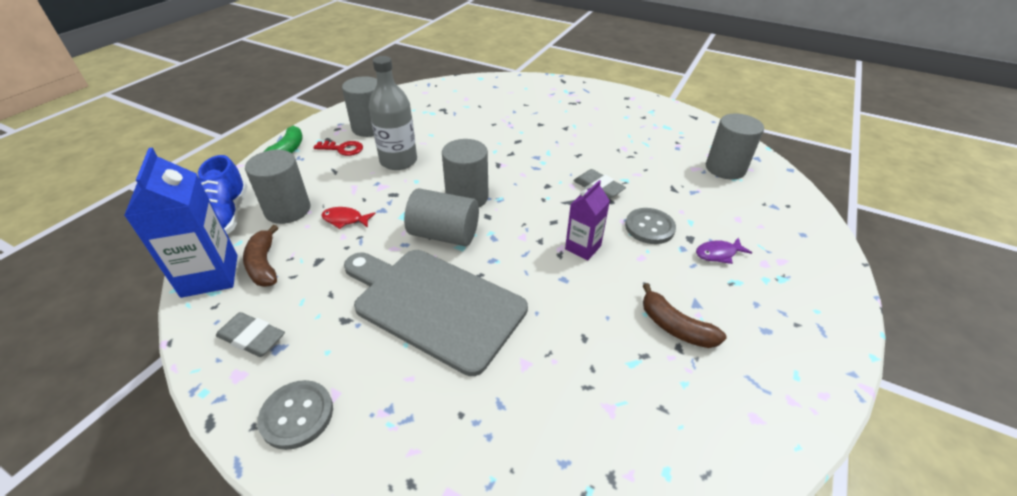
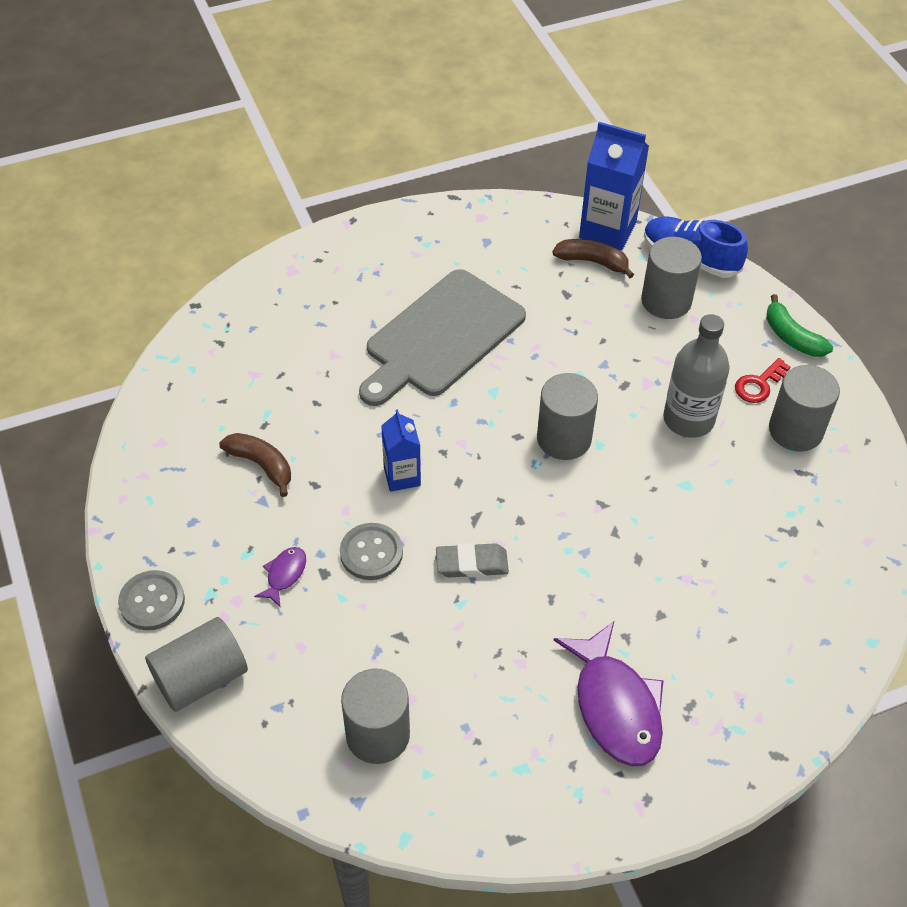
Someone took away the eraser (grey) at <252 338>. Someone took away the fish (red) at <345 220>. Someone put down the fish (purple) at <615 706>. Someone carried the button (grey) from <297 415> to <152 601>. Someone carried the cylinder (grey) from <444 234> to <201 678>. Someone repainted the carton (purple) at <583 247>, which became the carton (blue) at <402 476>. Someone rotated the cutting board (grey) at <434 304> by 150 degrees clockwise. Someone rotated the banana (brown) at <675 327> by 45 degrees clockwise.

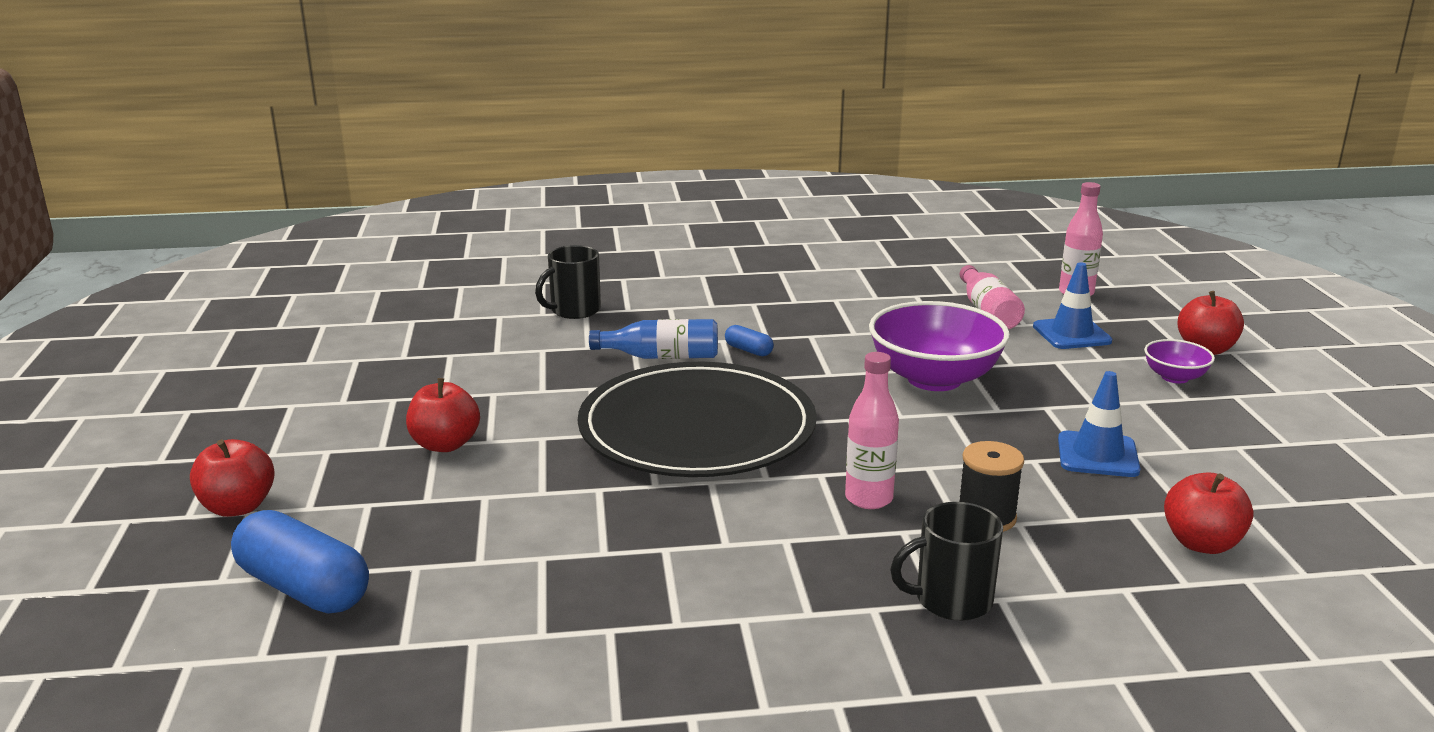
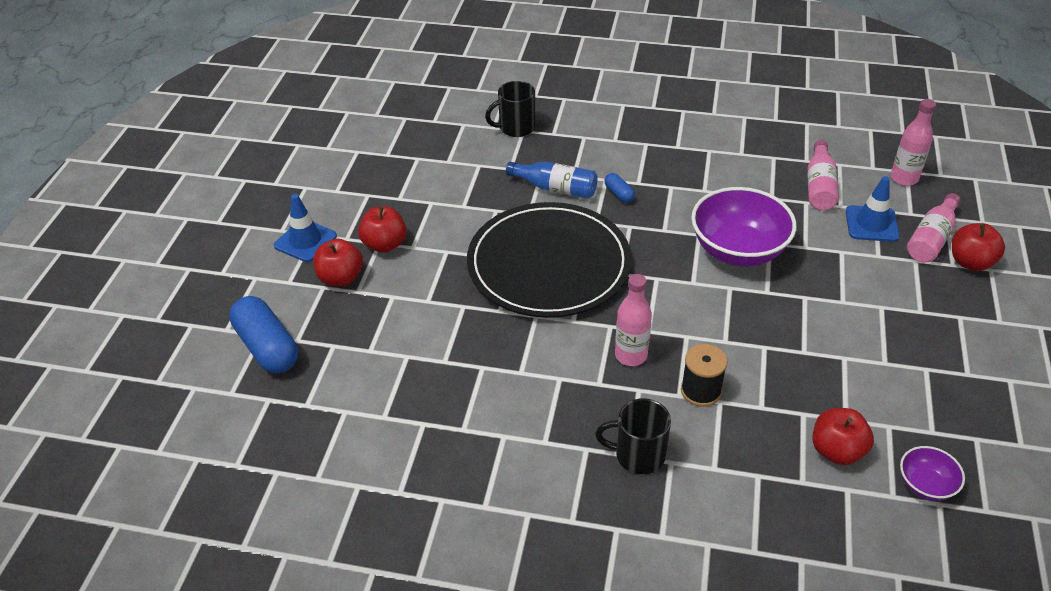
Someone put down the bottle (pink) at <931 239>. Someone carried the apple (red) from <238 507> to <341 278>. Someone carried the traffic cone (blue) from <1097 455> to <305 241>. Someone carried the bowl (purple) from <1174 377> to <925 485>.

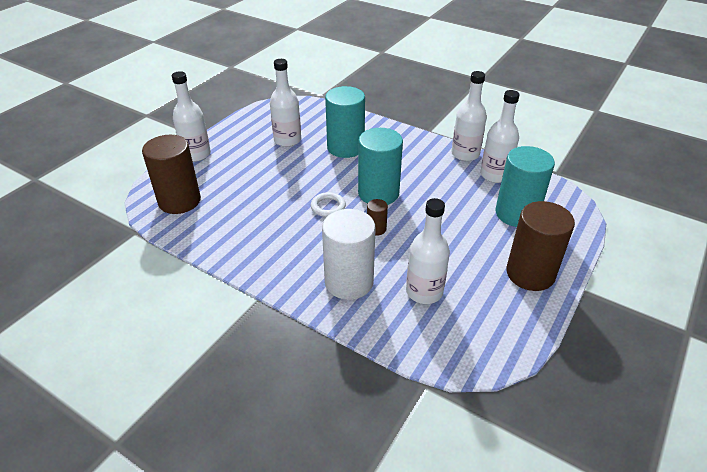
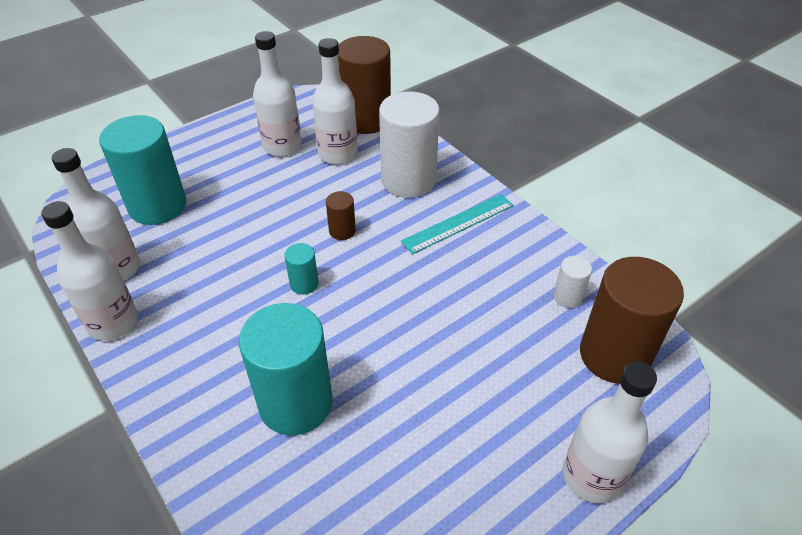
Someone took away the ring (white) at <328 207>. Someone put down the ruler (turquoise) at <458 223>. Someone put down the cylinder (white) at <567 297>. Someone carried the bottle (white) from <287 140> to <282 146>. Someone carried the cylinder (brown) from <530 274> to <366 119>. Someone scaled the cylinder (turquoise) at <378 193> by 0.45.

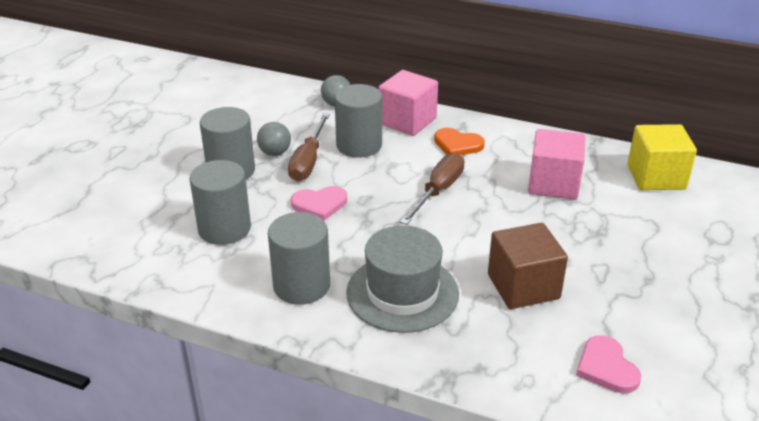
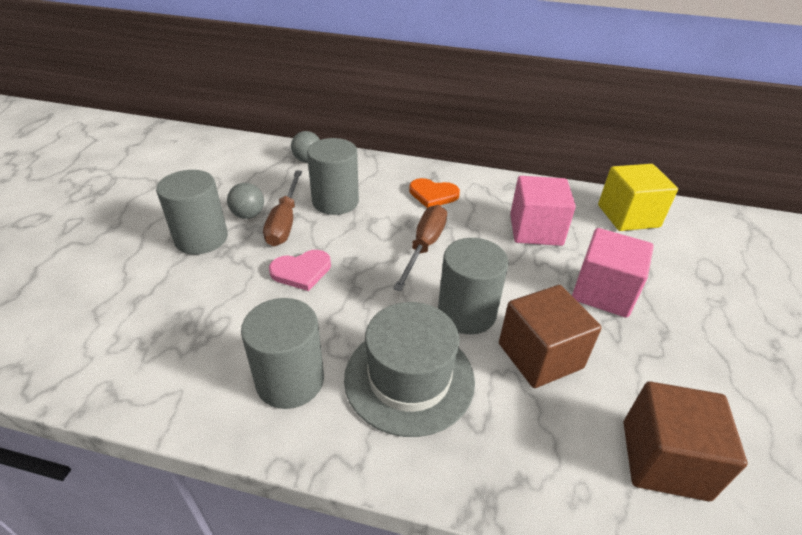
Someone carried the cylinder (grey) from <224 229> to <466 313>. Someone carried the cube (pink) from <407 121> to <603 292>. Someone swapped the heart (pink) at <606 367> for the cube (brown) at <664 459>.

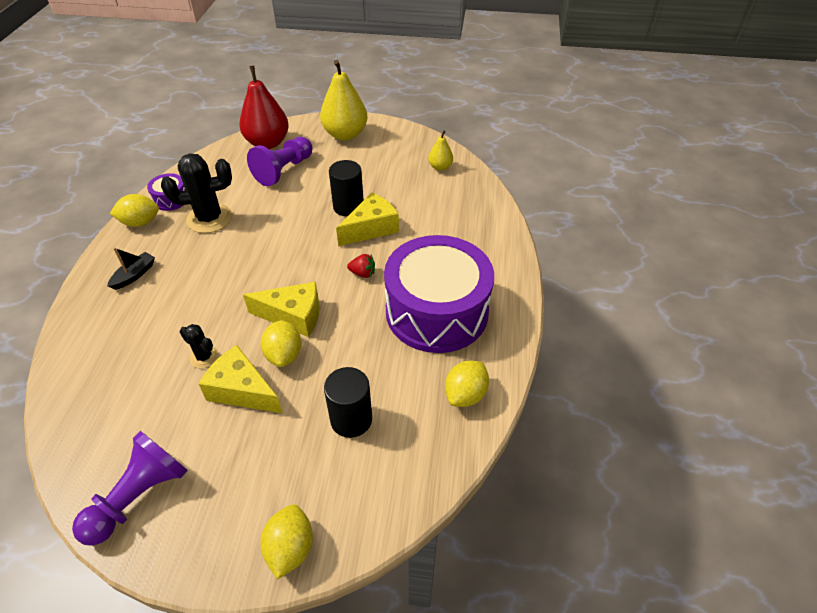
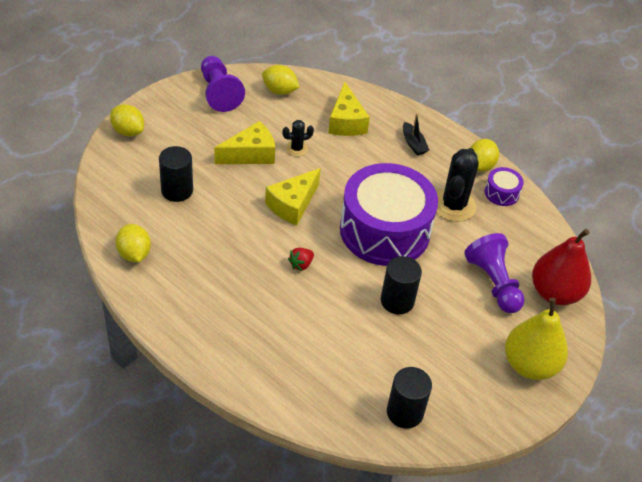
Someone carried the lemon (yellow) from <284 354> to <279 91>. Someone carried the cheese (yellow) from <371 228> to <346 122>. Someone carried the drum (purple) from <436 311> to <384 230>. Someone swapped the pear (yellow) at <440 167> for the cylinder (black) at <405 412>.

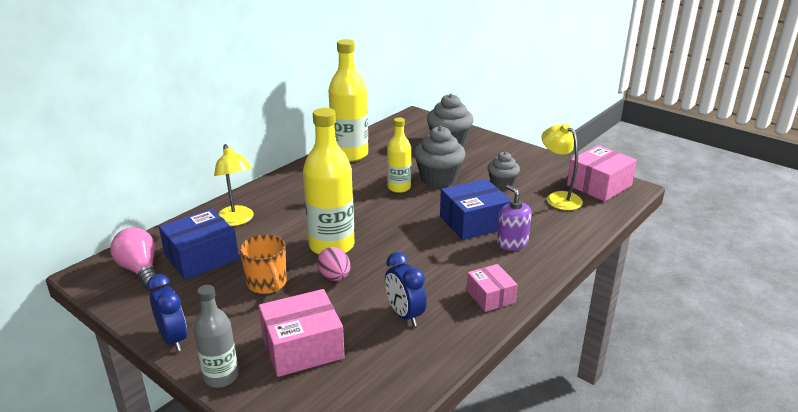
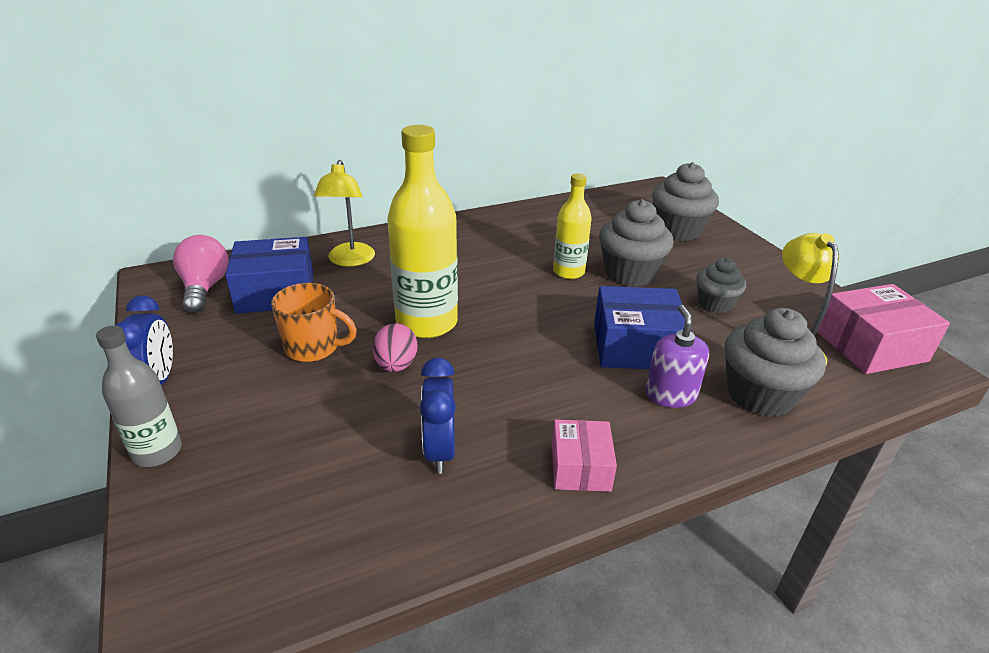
Someone took away the box (pink) at <302 347>. Someone took away the bottle (yellow) at <350 155>. Someone put down the cupcake (grey) at <760 395>. Someone rotated the mug (orange) at <267 284> by 75 degrees counterclockwise.

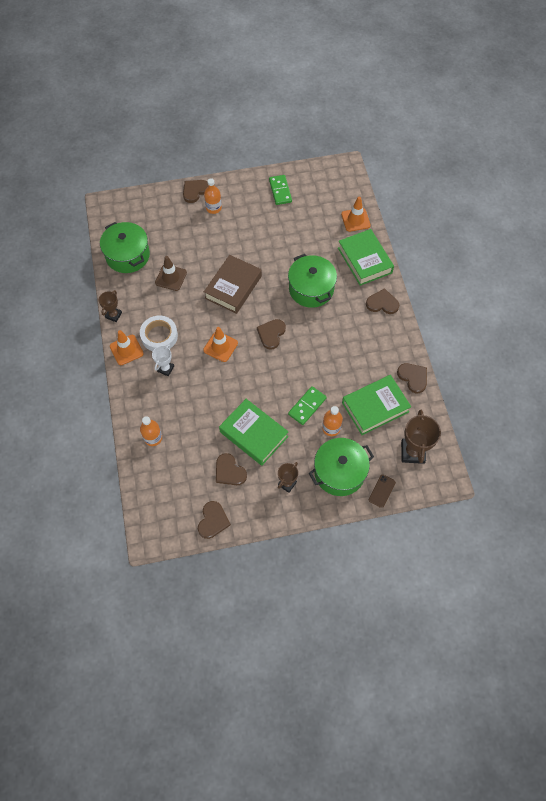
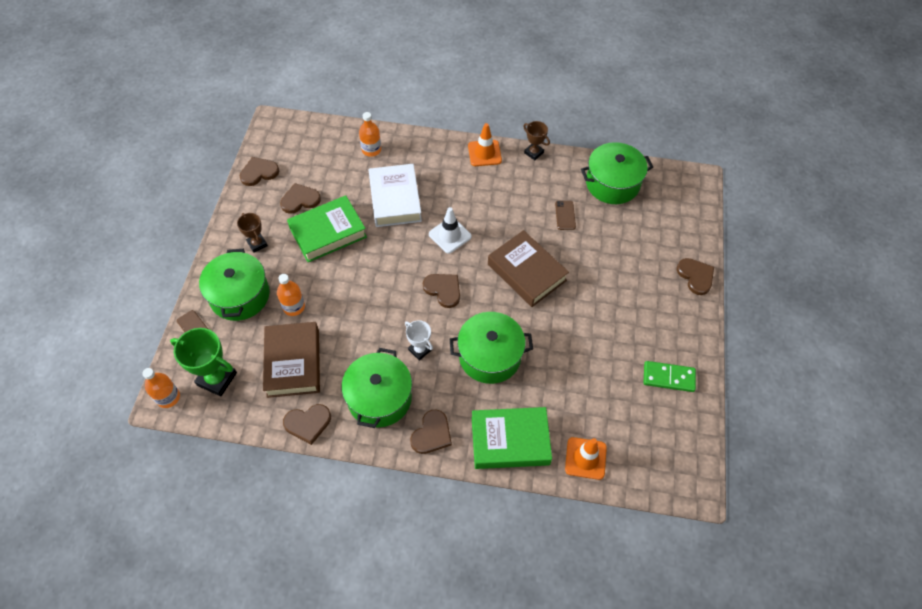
Someone took away the tape (white) at <159 336>. Someone took away the domino (green) at <307 406>. Someone put down the pot (green) at <379 398>. Someone put down the book (white) at <395 199>. Someone carried the trophy (white) from <165 369> to <419 350>. Someone carried the bottle (orange) from <213 208> to <168 397>. Someone swapped the traffic cone (brown) at <171 277> for the phone (brown) at <565 215>. Someone repainted the traffic cone (orange) at <220 346>, which became the traffic cone (white) at <450 235>. Someone repainted the book (green) at <375 407>, which became the book (brown) at <293 363>. Someone repainted the trophy (brown) at <412 452>, which became the trophy (green) at <217 379>. Someone rotated the heart (brown) at <213 521> by 120 degrees clockwise.

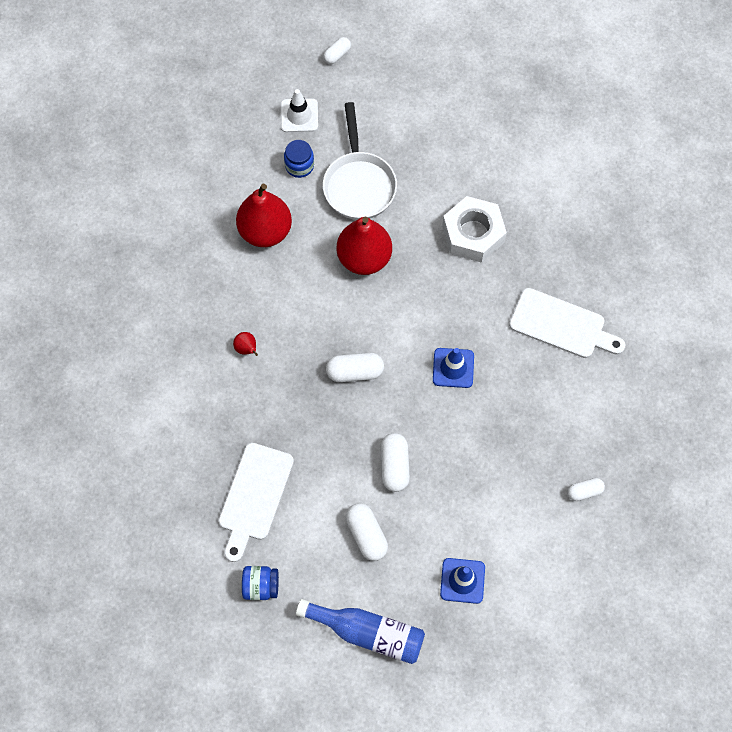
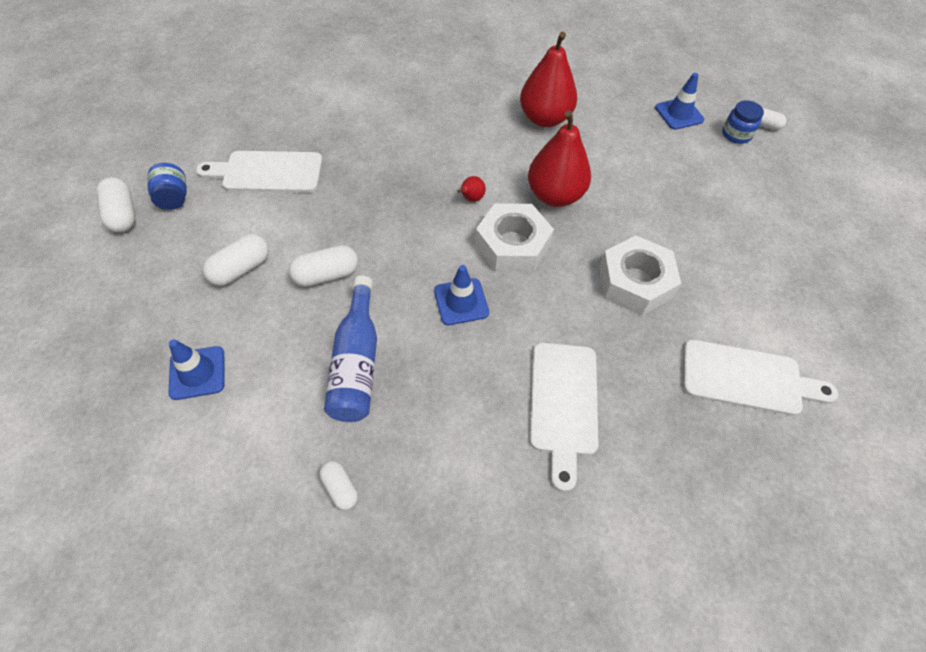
Someone took away the pan (white) at <359 184>. Someone put down the nut (white) at <512 245>. Someone put down the cutting board (white) at <747 379>. Someone carried the pear (red) from <247 349> to <471 199>. Someone carried the jar (blue) from <299 166> to <736 134>. Someone carried the bottle (blue) from <367 633> to <357 362>. Someone carried the capsule (white) from <355 372> to <122 214>. Someone repainted the traffic cone (white) at <299 115>, which became the traffic cone (blue) at <679 114>.

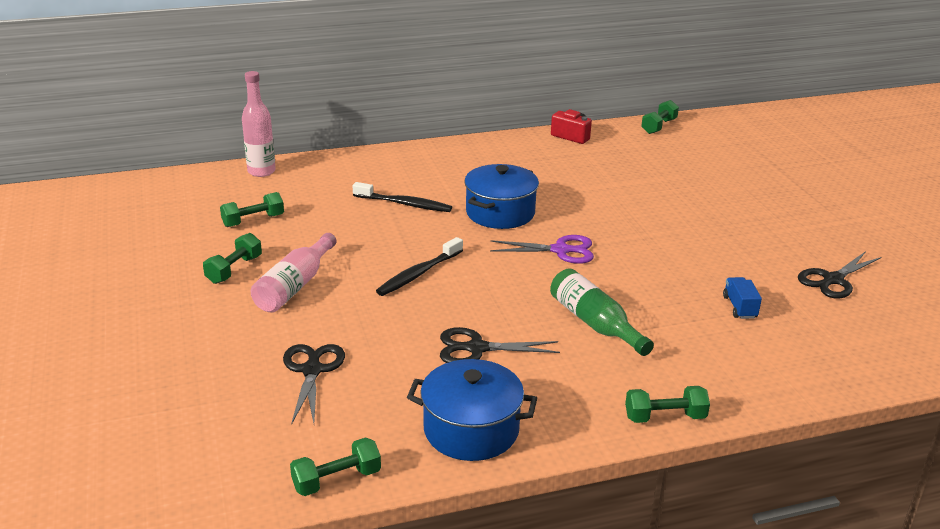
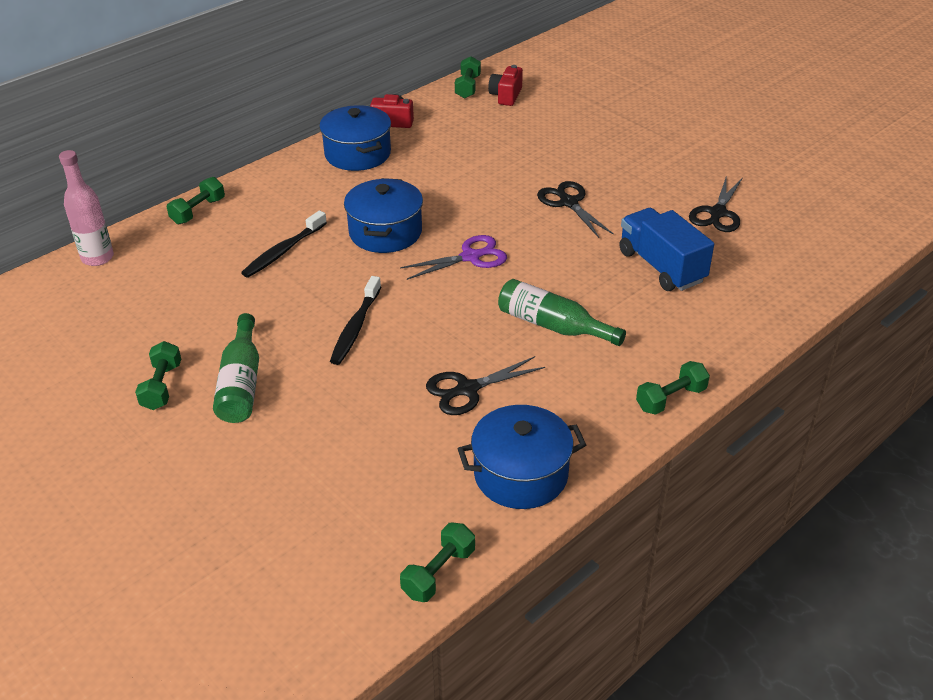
Someone put down the pot (blue) at <357 154>. Someone put down the camera (red) at <506 96>. Someone carried the dumbbell (green) from <253 221> to <198 211>. Someone carried the scissors (black) from <312 370> to <568 202>. Someone repainted the bottle (pink) at <294 286>, which became the bottle (green) at <241 383>. Someone rotated the toothbrush (black) at <404 204> by 135 degrees clockwise. Someone scaled the truck (blue) at <739 307> by 2.01.

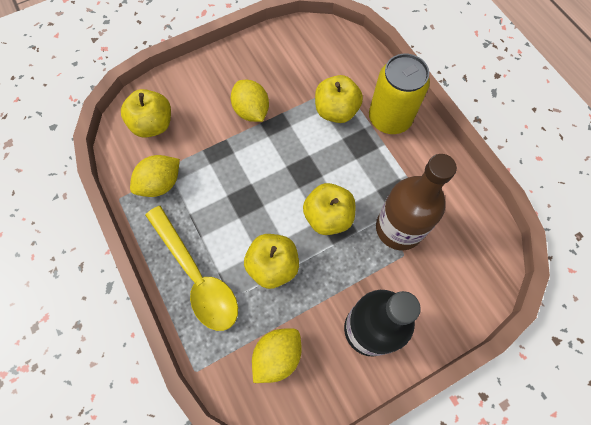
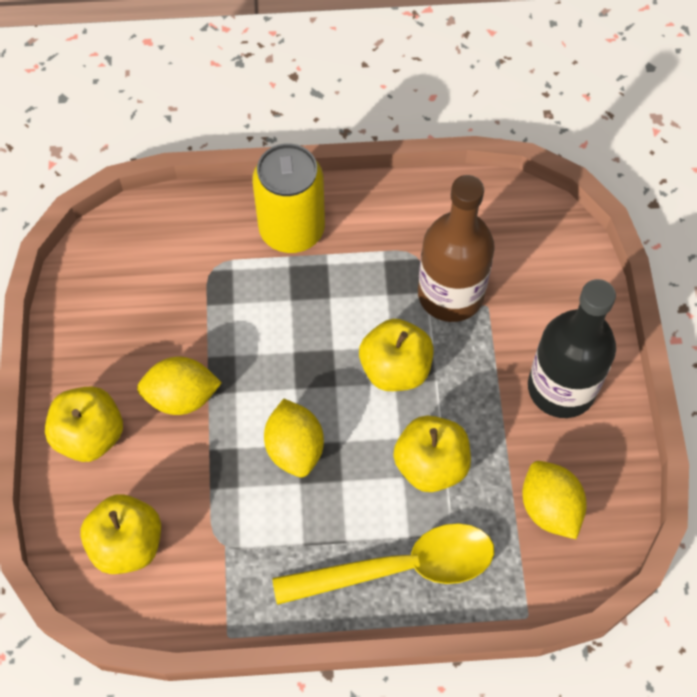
Someone carried the lemon (yellow) from <160 184> to <295 448>. Someone carried the apple (yellow) from <336 111> to <90 435>.

